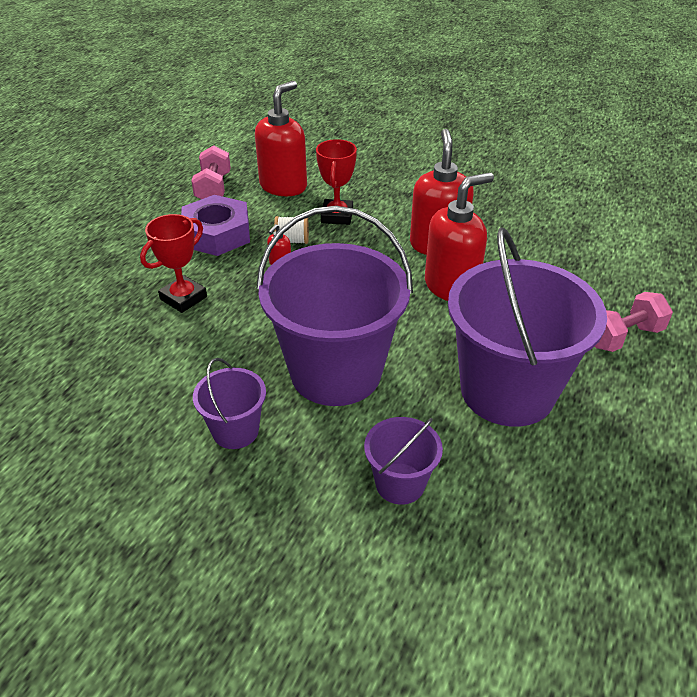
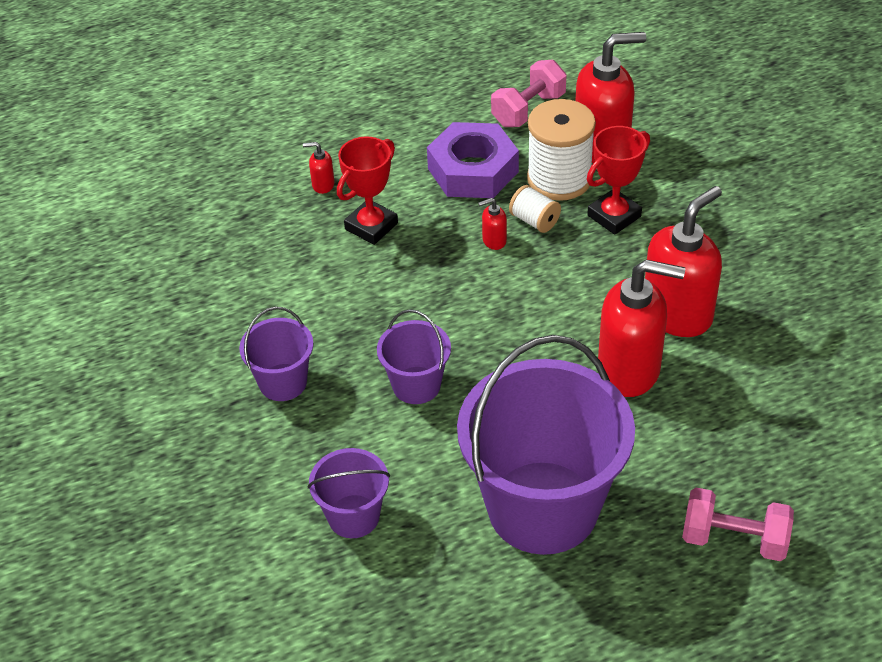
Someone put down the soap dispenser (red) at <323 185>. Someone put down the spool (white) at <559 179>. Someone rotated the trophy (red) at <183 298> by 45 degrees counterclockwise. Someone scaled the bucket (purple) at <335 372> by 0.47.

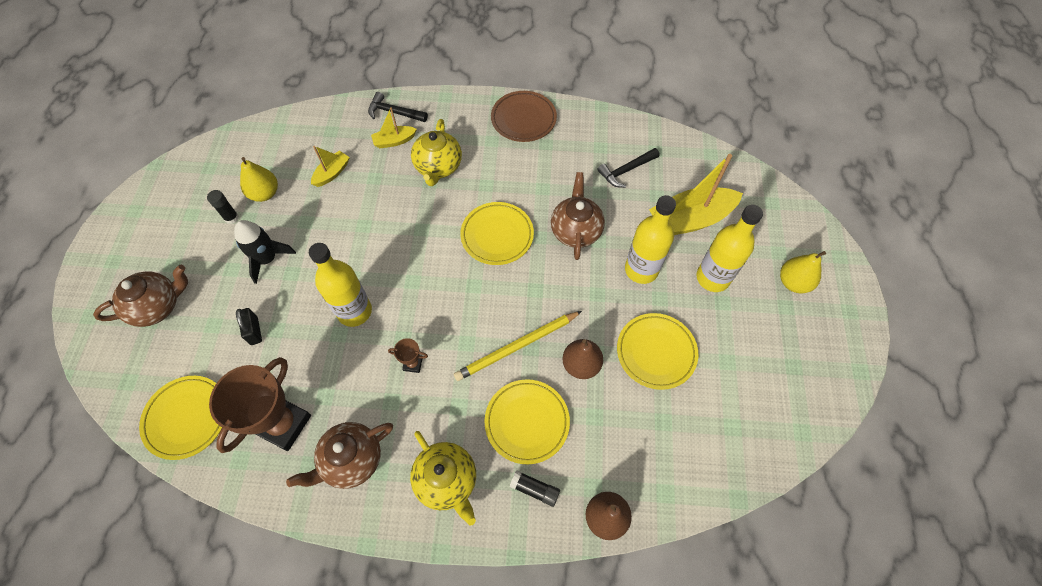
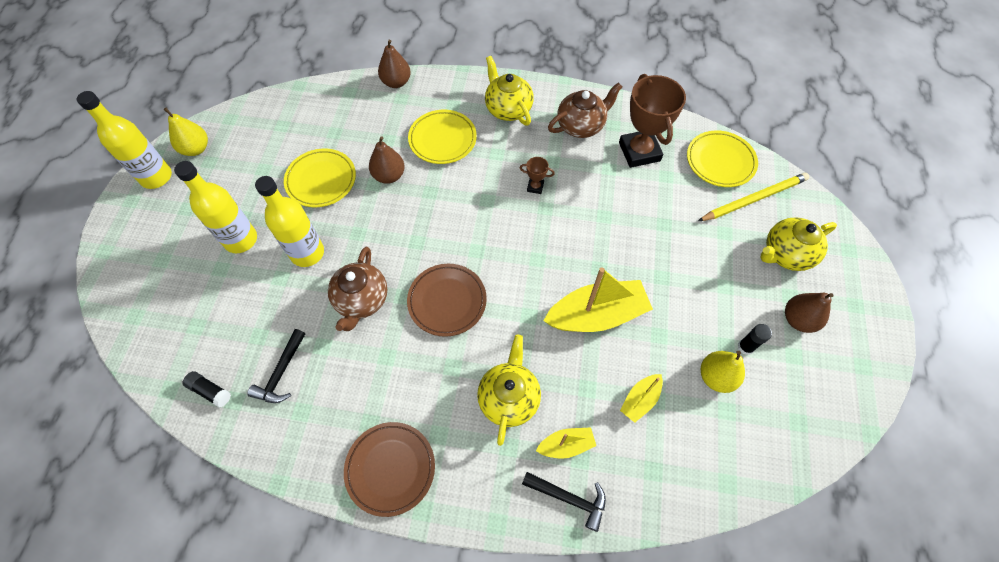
Someone took away the rocket (black) at <267 259>. Someone took away the padlock (black) at <254 331>. Someone put down the pear (brown) at <798 319>. Someone carried the bottle (yellow) from <354 311> to <156 177>. Someone carried the pencil (yellow) from <517 347> to <754 199>. Someone carried the glue stick (black) from <534 489> to <210 391>. Someone carried the boat (yellow) from <690 220> to <596 315>. Someone carried the pear (yellow) from <793 282> to <196 149>. Someone repainted the teapot (brown) at <157 306>, which became the teapot (yellow) at <786 254>. Someone repainted the plate (yellow) at <497 235>, which became the plate (brown) at <447 301>. Someone rotated the trophy (brown) at <283 424> by 45 degrees counterclockwise. Someone rotated the hammer (black) at <626 171> by 135 degrees clockwise.

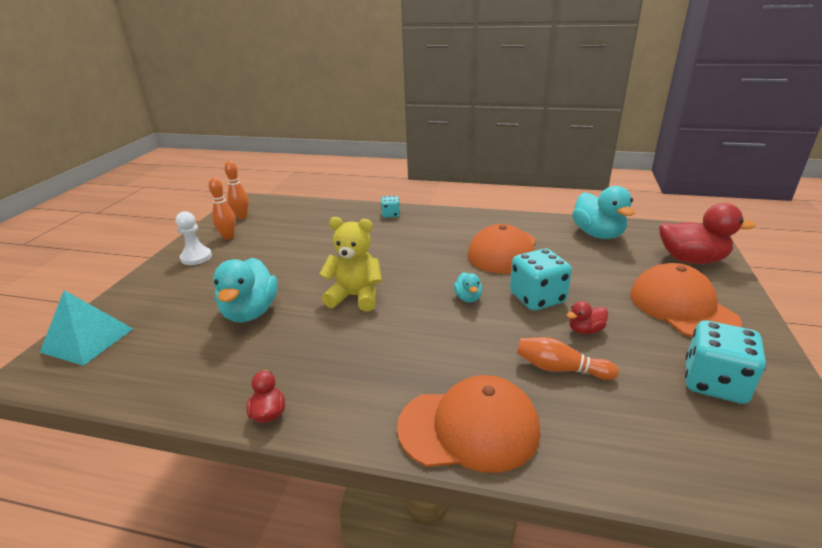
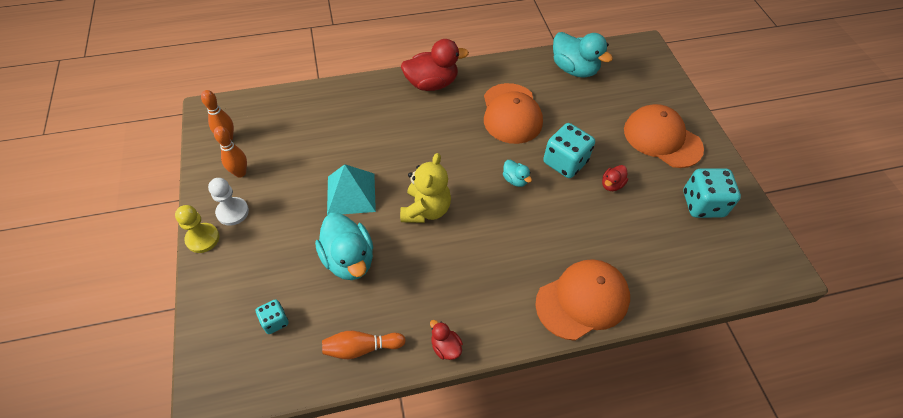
Someone put down the pawn (yellow) at <202 239>. Someone carried the pyramid (turquoise) from <87 340> to <351 193>. Someone carried the dice (turquoise) from <390 214> to <275 321>. Someone carried the bowling pin (orange) from <560 369> to <361 348>. Someone carried the duck (red) from <691 259> to <432 83>. Someone rotated the teddy bear (yellow) at <355 297> by 120 degrees clockwise.

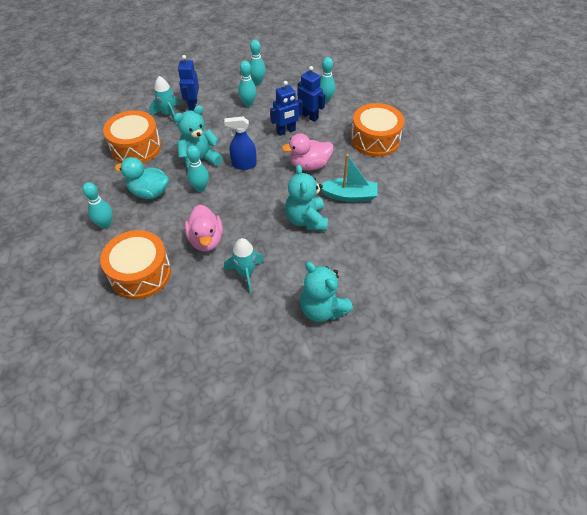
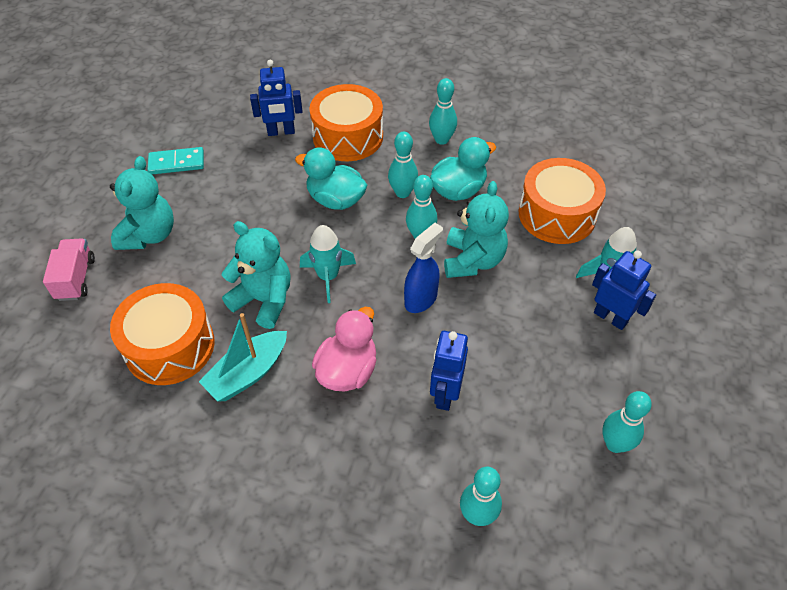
Someone put down the truck (pink) at <76 279>. Someone put down the domino (turquoise) at <176 163>. Someone carried the rocket (turquoise) from <246 274> to <328 277>. Someone carried the bowling pin (turquoise) from <248 103> to <402 193>. Someone carried the robot (blue) from <309 116> to <281 132>. Someone carried the drum (orange) from <375 140> to <170 346>. Someone repainted the duck (pink) at <206 240>, which became the duck (turquoise) at <335 200>. Someone rotated the teddy bear (turquoise) at <322 309> by 105 degrees clockwise.

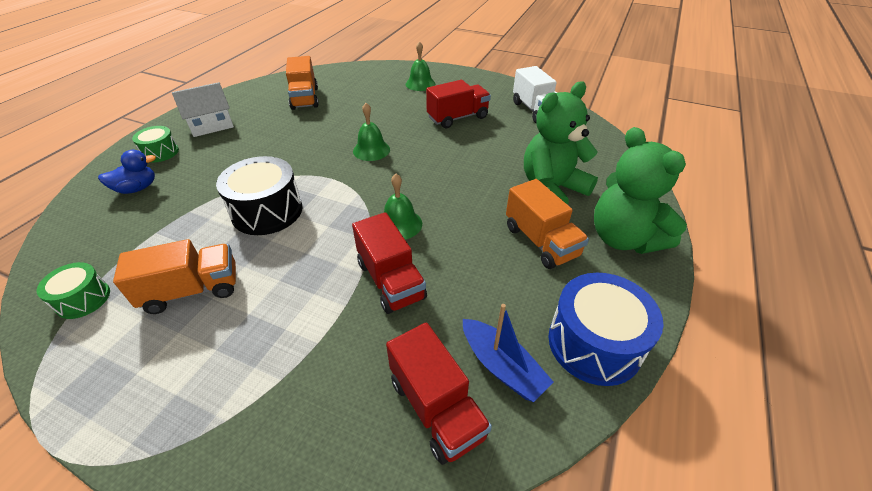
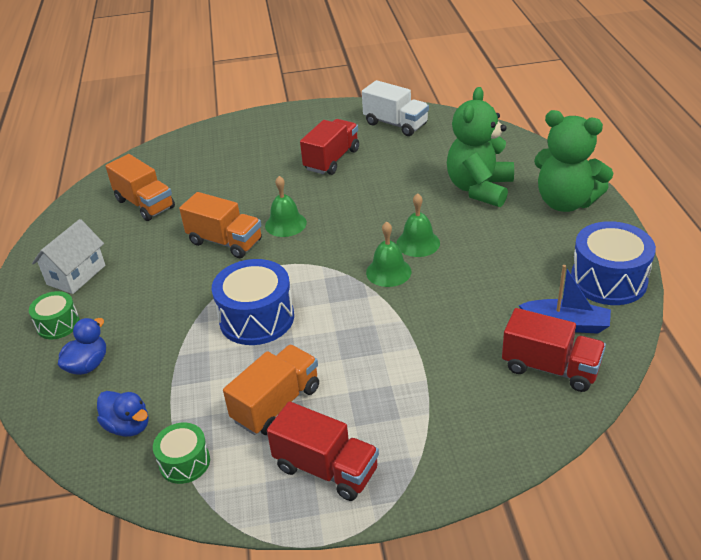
Someone put down the duck (blue) at <128 426>. Someone carried the truck (red) from <390 280> to <326 469>. Someone carried the bell (green) from <420 84> to <418 243>. Someone carried the truck (orange) from <541 241> to <225 242>. Someone repainted the drum (black) at <267 211>, which became the drum (blue) at <256 318>.

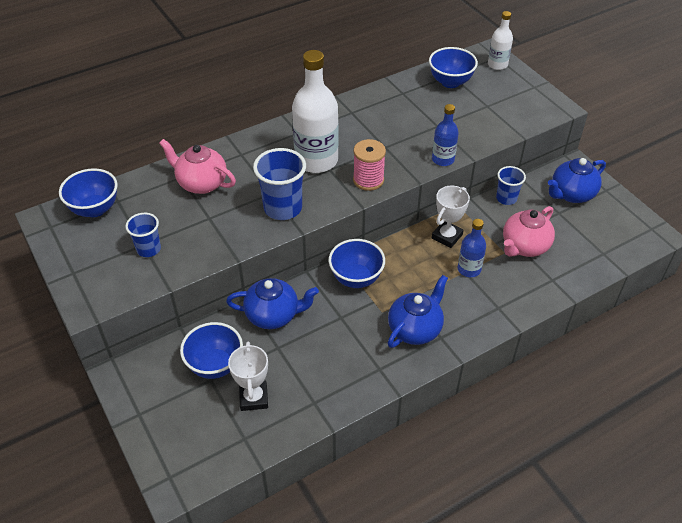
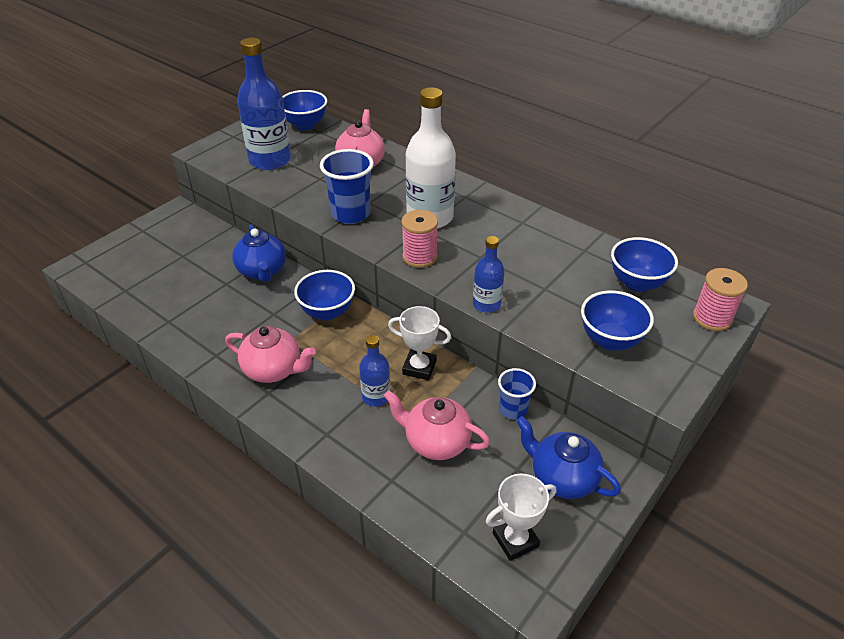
Someone carried the bowl (blue) from <215 365> to <610 340>. Someone carried the trophy (white) from <253 398> to <515 540>. Someone swapped the cup (blue) at <149 249> for the bottle (blue) at <270 160>. Someone swapped the bottle (white) at <497 65> for the spool (pink) at <712 318>. Someone repainted the teapot (blue) at <415 329>, which became the teapot (pink) at <274 370>.

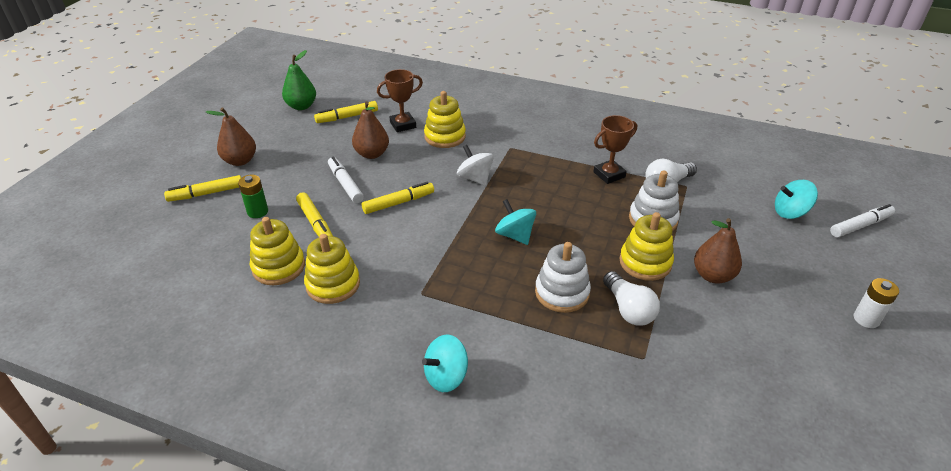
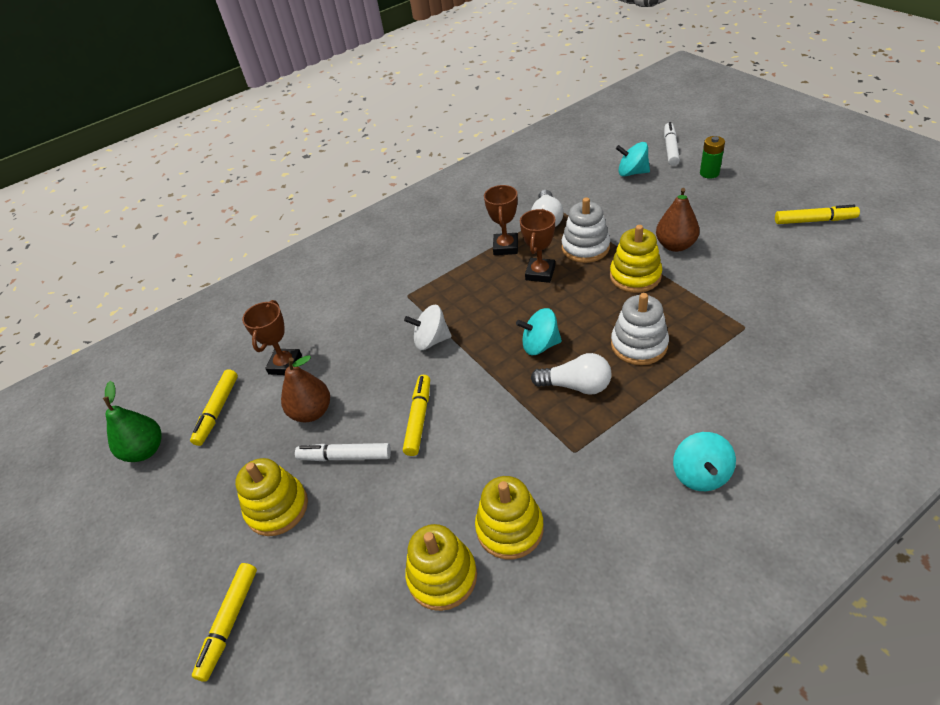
Someone took away the pear (brown) at <240 161>. Someone took away the battery (white) at <866 319>. Someone put down the trophy (brown) at <540 273>. Someone carried the battery (green) from <257 212> to <709 173>. Someone carried the marker (yellow) from <315 223> to <814 220>. Someone carried the stacking toy (yellow) from <445 136> to <277 508>. Someone carried the light bulb (white) from <628 309> to <576 386>. Someone rotated the spinning top (turquoise) at <790 212> by 75 degrees clockwise.

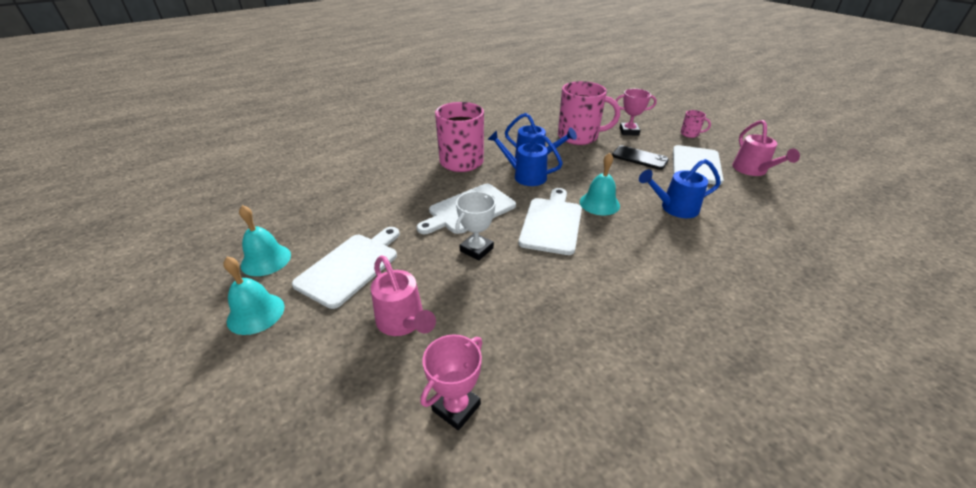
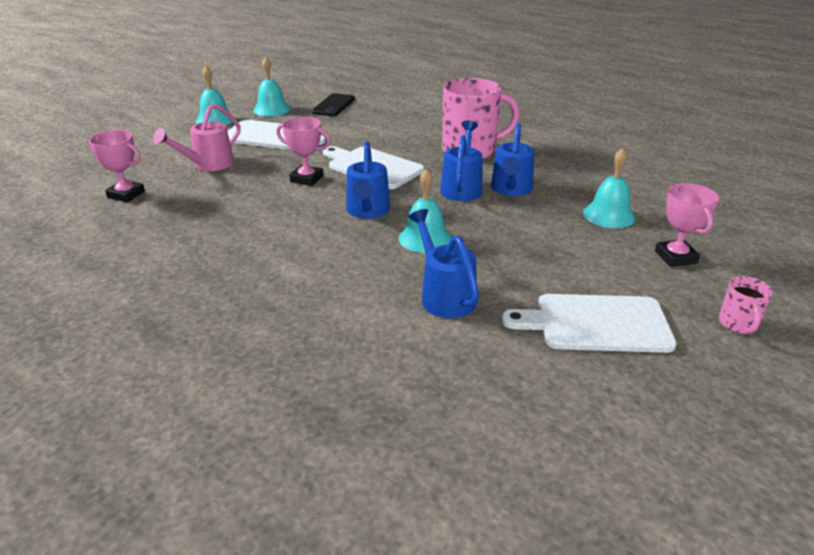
Someone took away the watering can (pink) at <752 170>. Someone carried the phone (black) from <639 158> to <333 105>. Someone swapped the cutting board (white) at <552 223> for the watering can (blue) at <367 211>. Someone swapped the mug (pink) at <579 137> for the bell (turquoise) at <608 215>. Someone repainted the trophy (white) at <476 249>, which became the trophy (pink) at <307 179>.

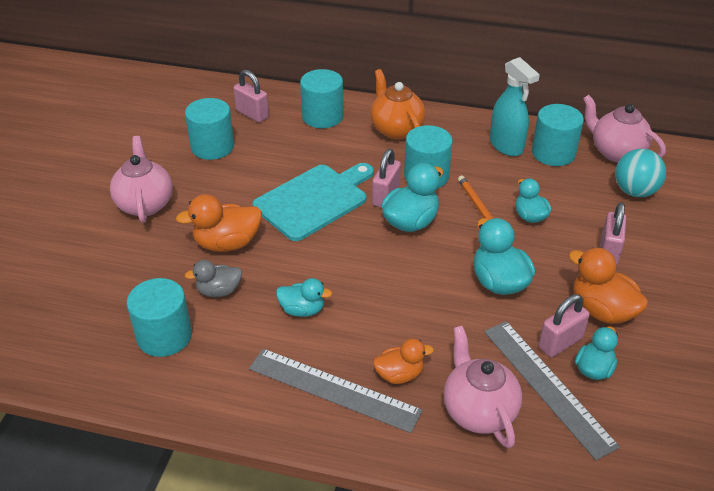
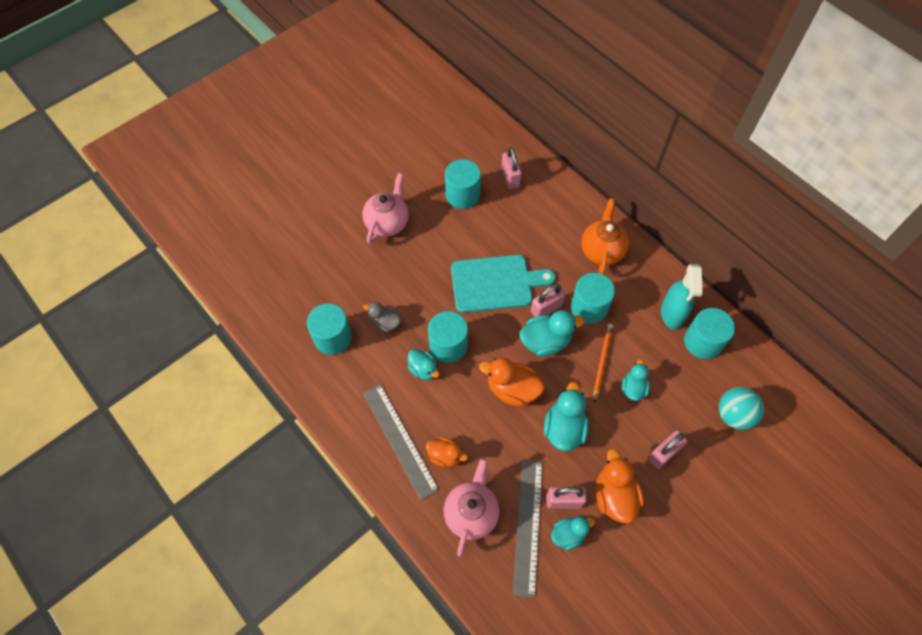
Someone took away the teapot (pink) at <616 152>. Someone carried the duck (orange) from <227 243> to <512 389>. Someone carried the cylinder (turquoise) from <322 116> to <448 345>.

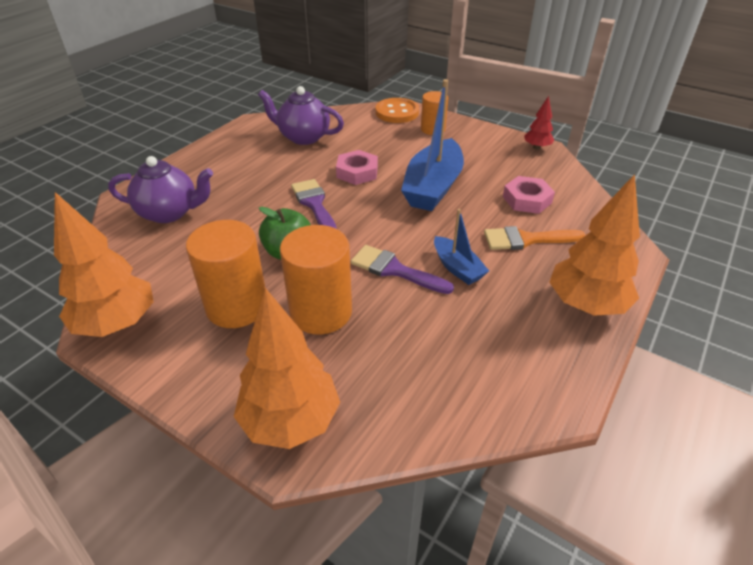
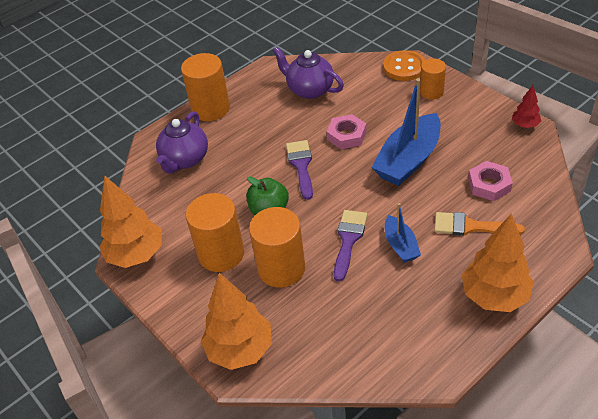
Someone put down the cylinder (orange) at <210 108>. Someone rotated the teapot (purple) at <169 212> by 90 degrees clockwise. Someone rotated the brush (purple) at <394 270> by 60 degrees clockwise.

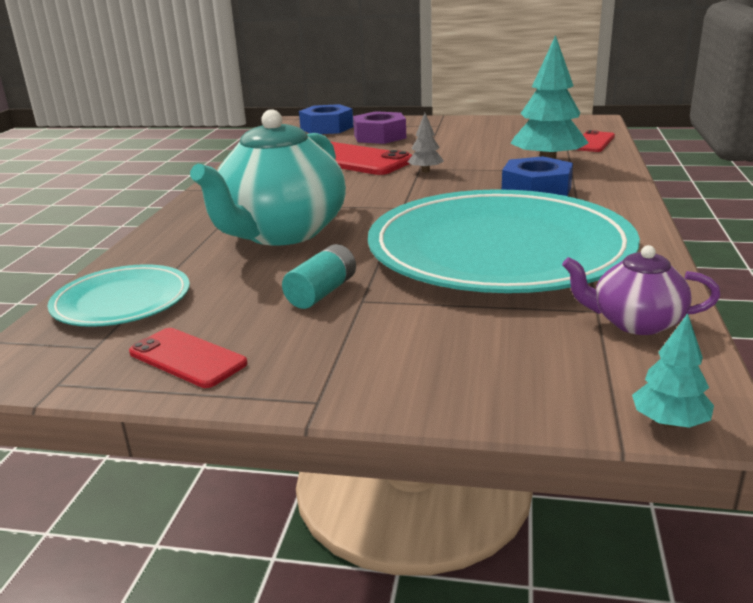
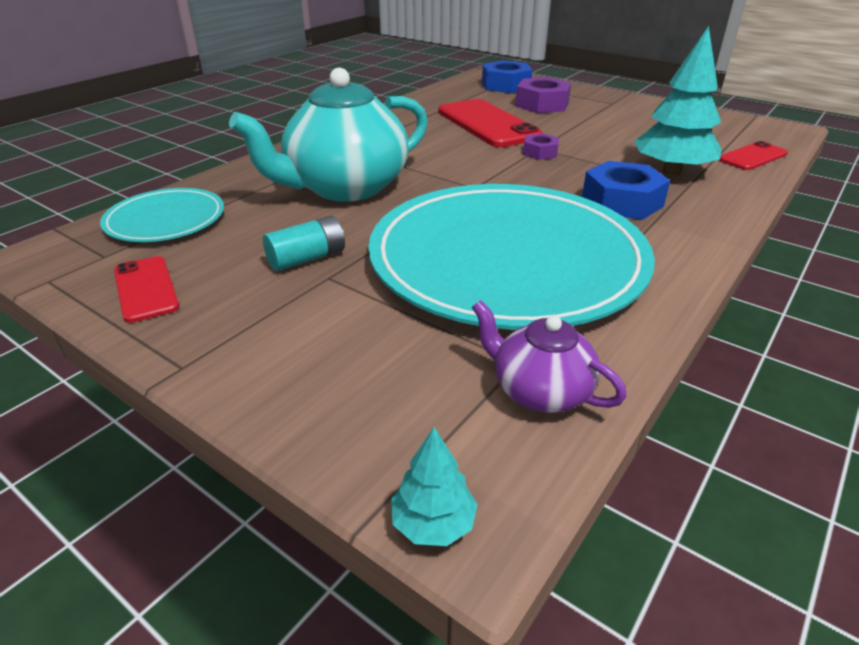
Someone swapped the tree (grey) at <425 171> for the nut (purple) at <540 152>.

